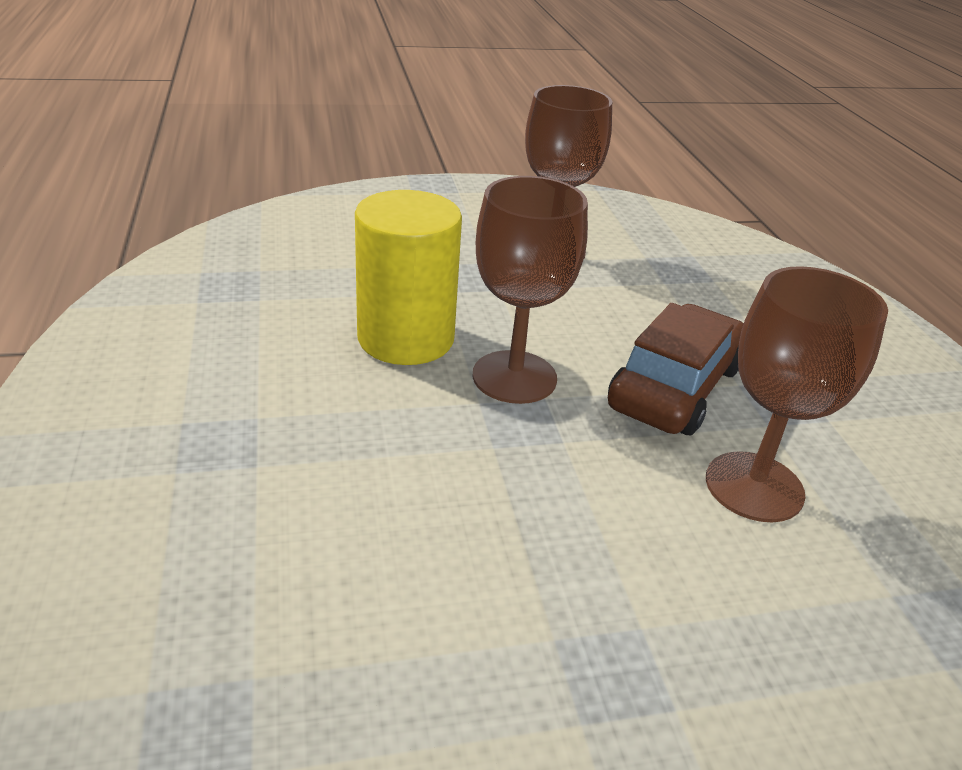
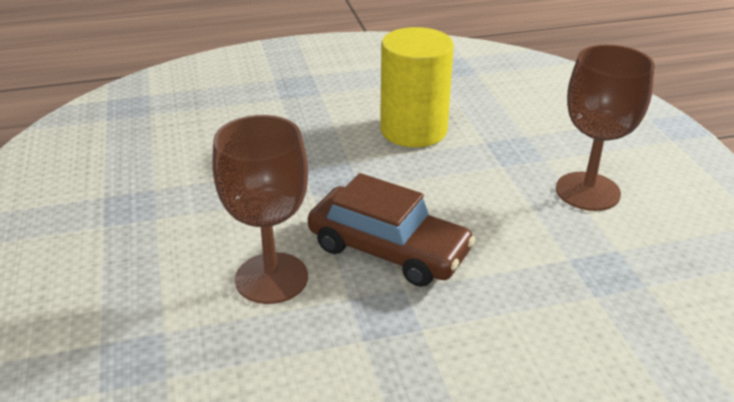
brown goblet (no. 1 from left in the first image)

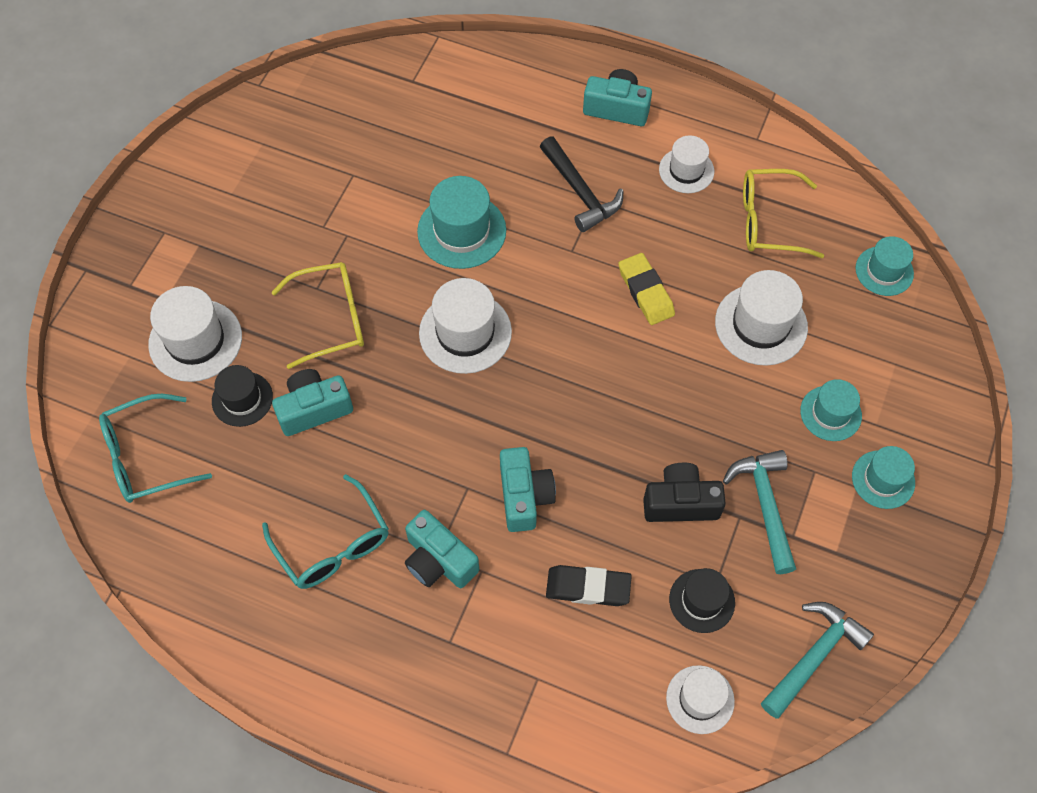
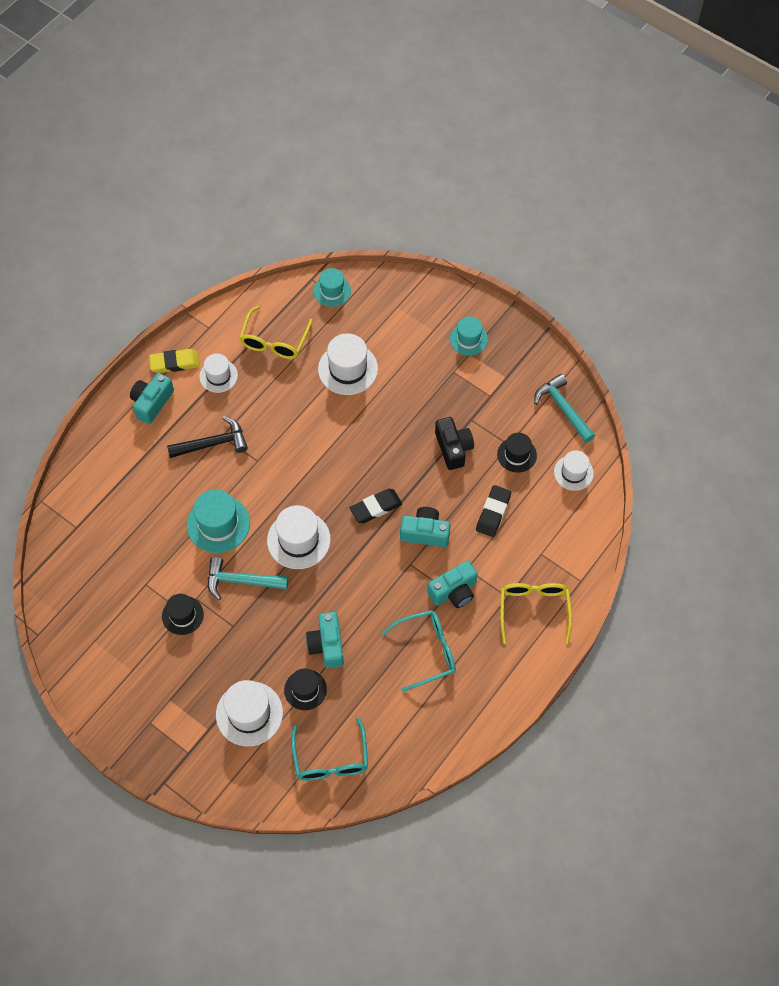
yellow glasses (no. 2 from left)
yellow eraser
black camera
turquoise hammer (no. 1 from left)
turquoise hat (no. 2 from left in the first image)
black hat (no. 1 from left)
black eraser (no. 1 from left)

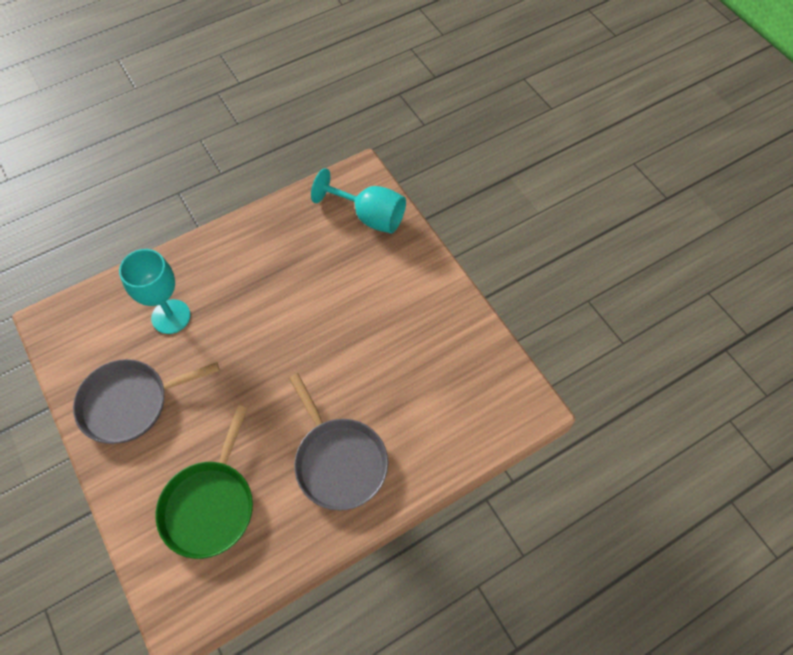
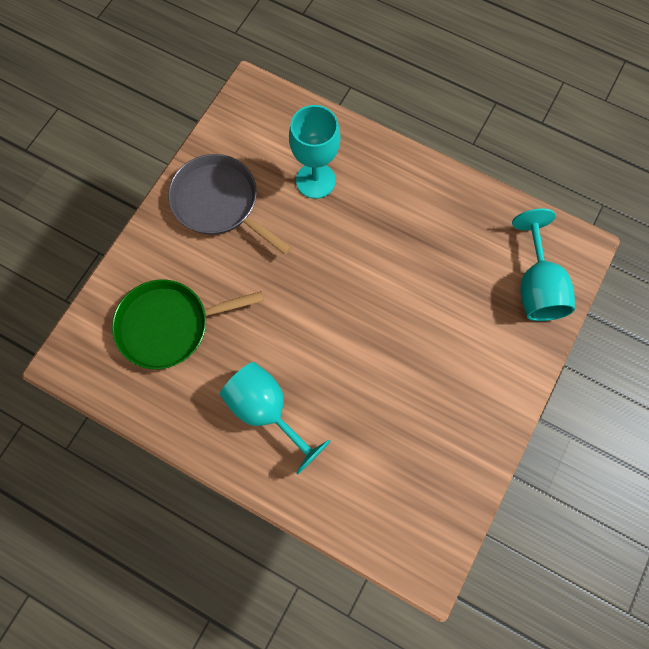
turquoise goblet (no. 1 from left)

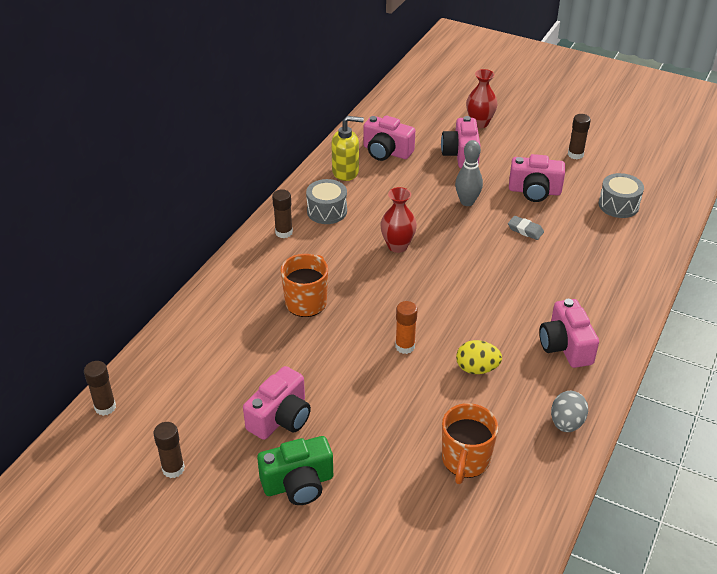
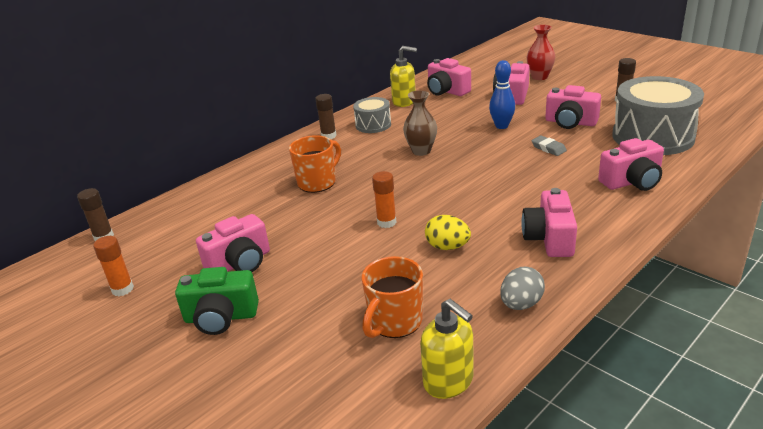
orange glue stick (no. 1 from left)
brown vase
blue bowling pin
grey drum (no. 2 from left)
yellow soap dispenser (no. 2 from left)
pink camera (no. 6 from left)

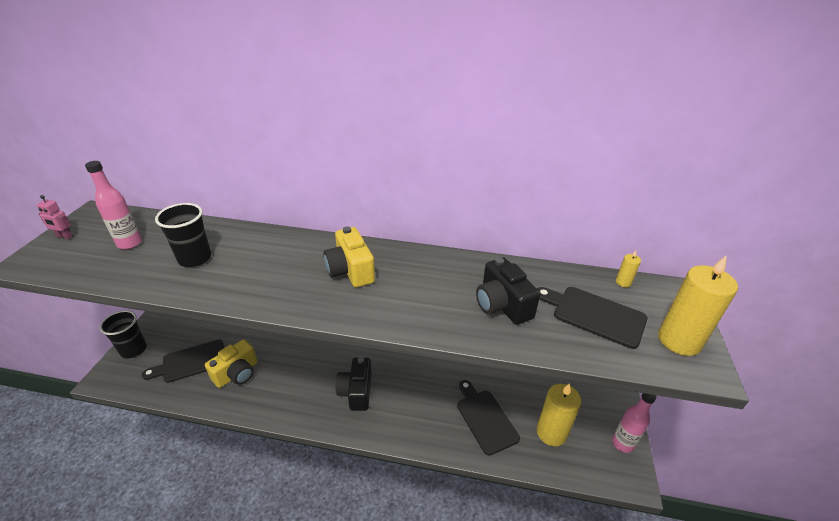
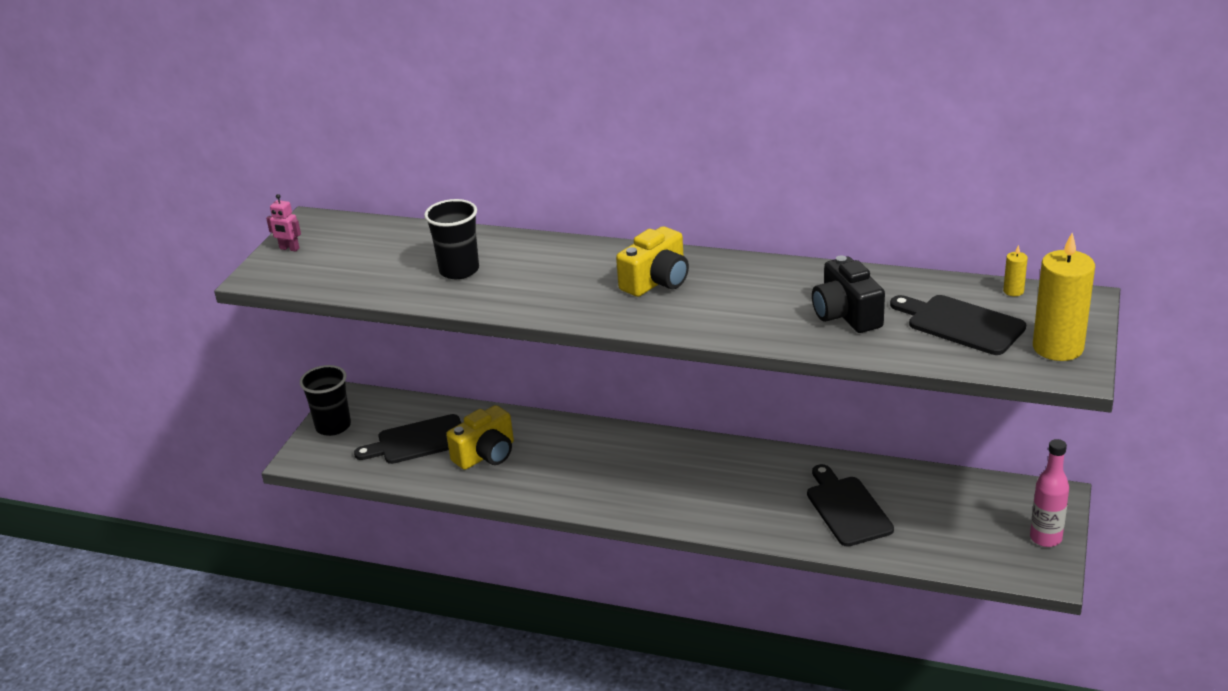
pink bottle (no. 1 from left in the first image)
yellow camera (no. 2 from left)
black camera (no. 1 from left in the first image)
yellow candle (no. 1 from left in the first image)

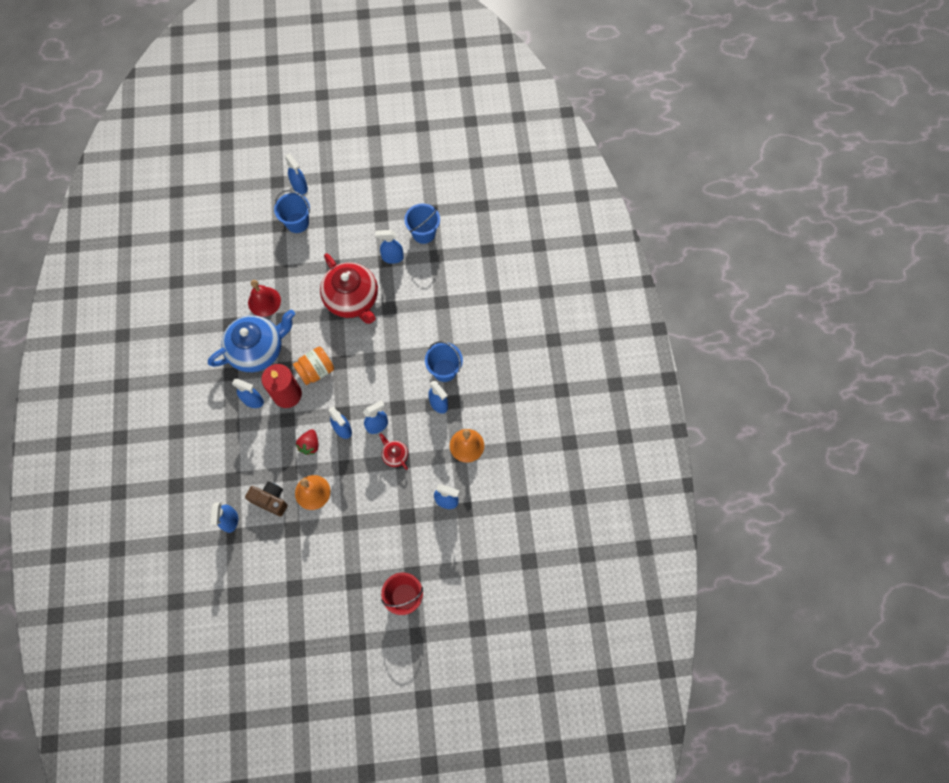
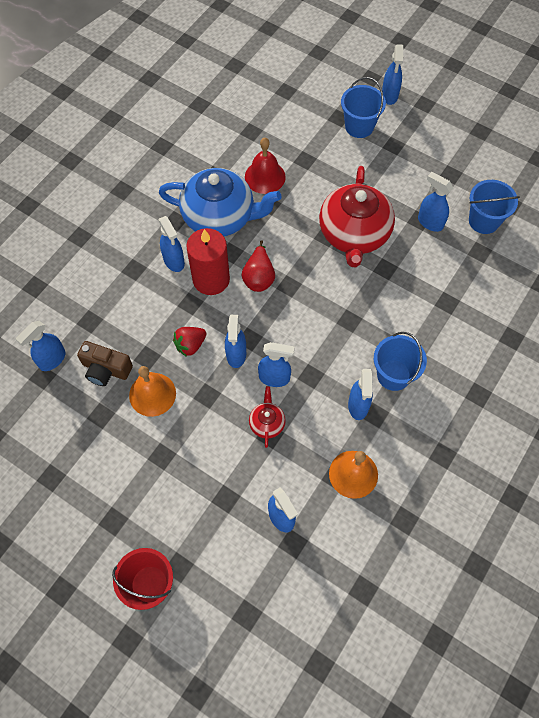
brown camera
red pear

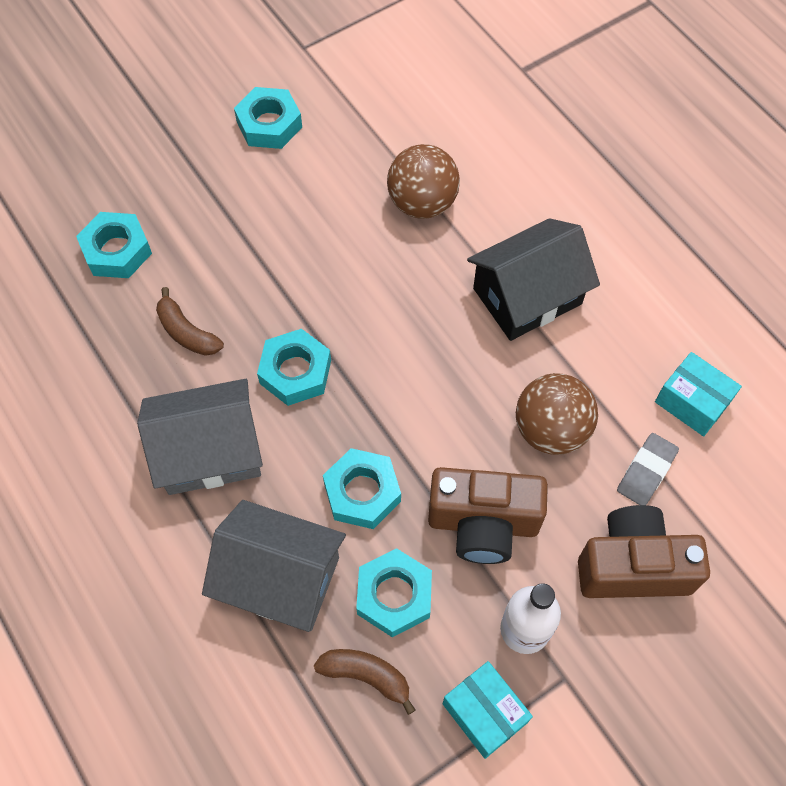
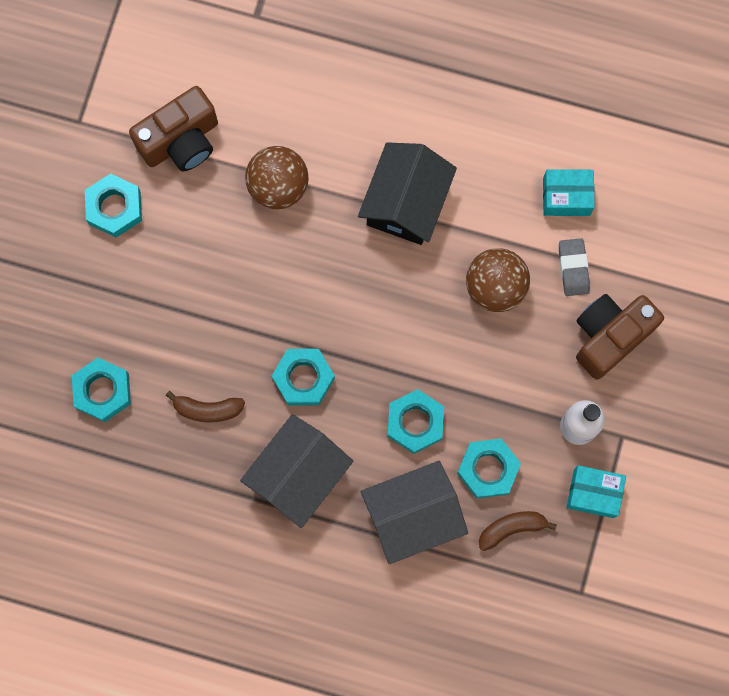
brown camera (no. 1 from left)

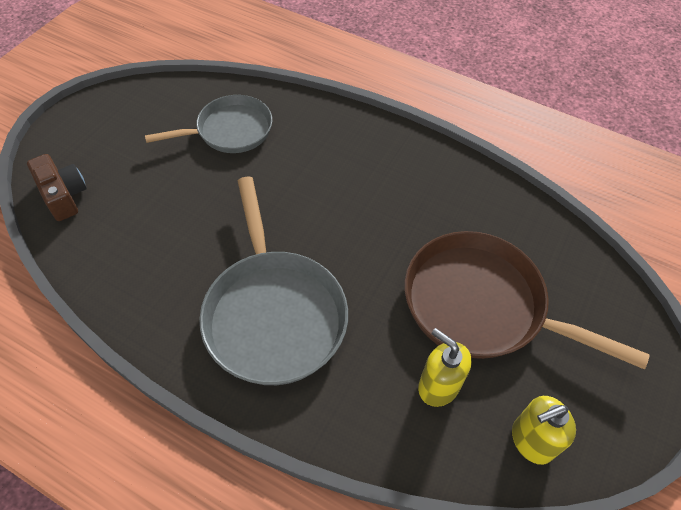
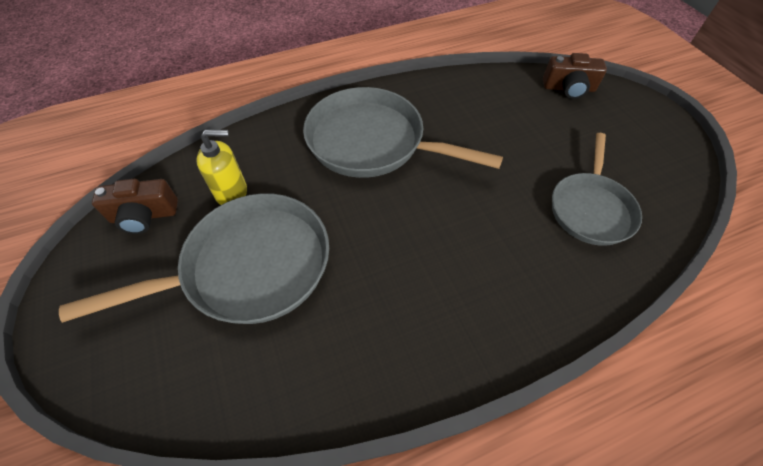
grey pan (no. 1 from left)
brown camera (no. 1 from left)

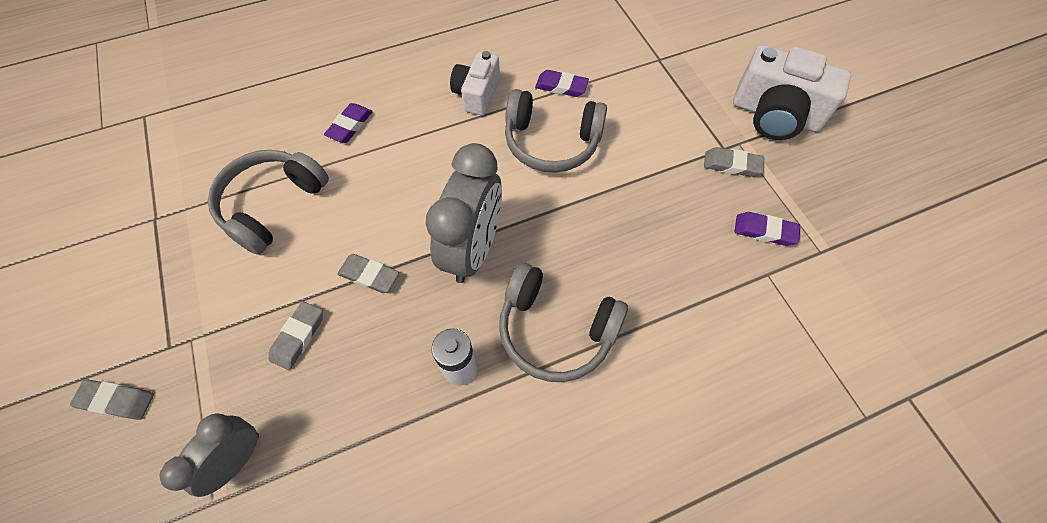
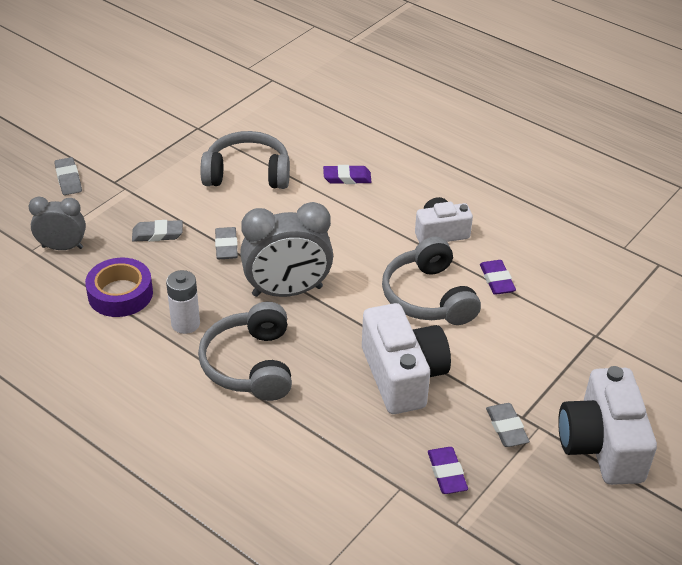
purple tape
white camera (no. 1 from left)

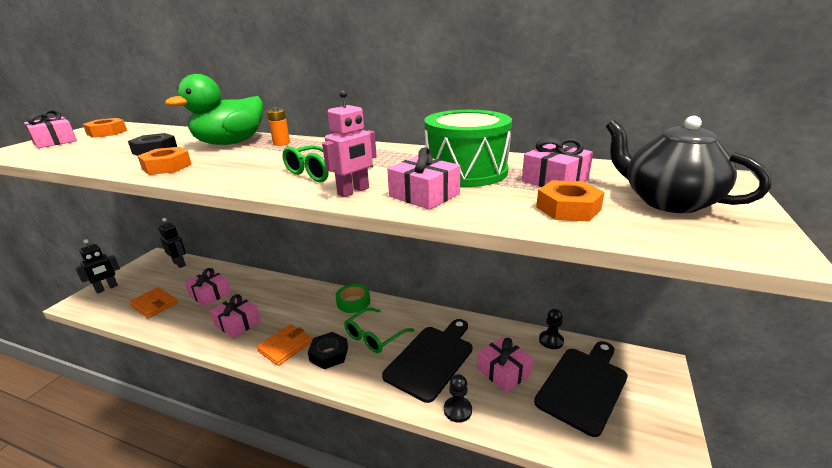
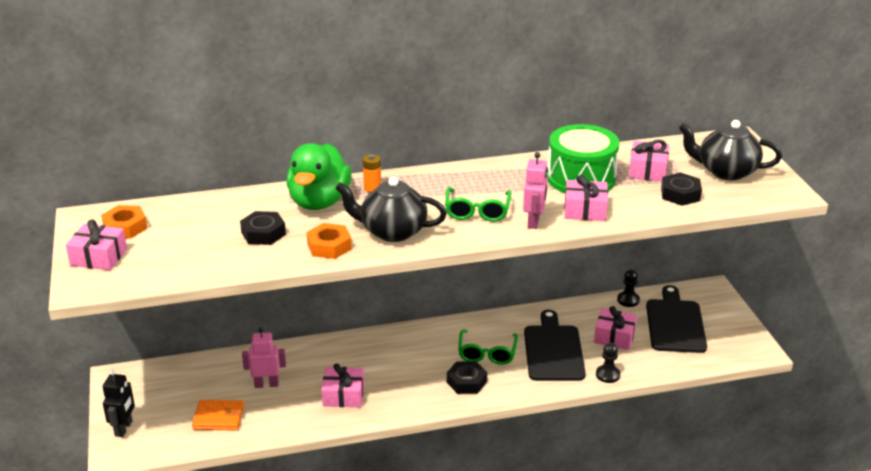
black robot (no. 2 from left in the first image)
pink robot (no. 1 from left)
orange wallet (no. 2 from left in the first image)
green tape
black nut (no. 3 from left)
black teapot (no. 1 from left)

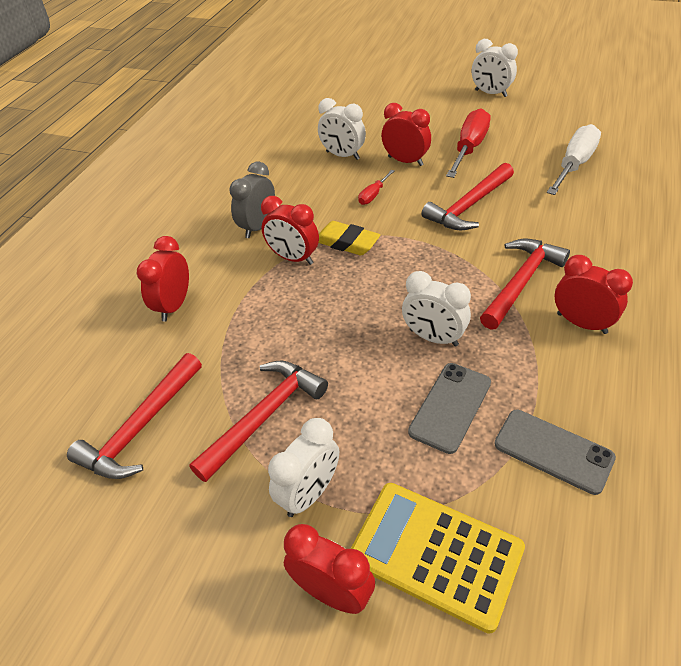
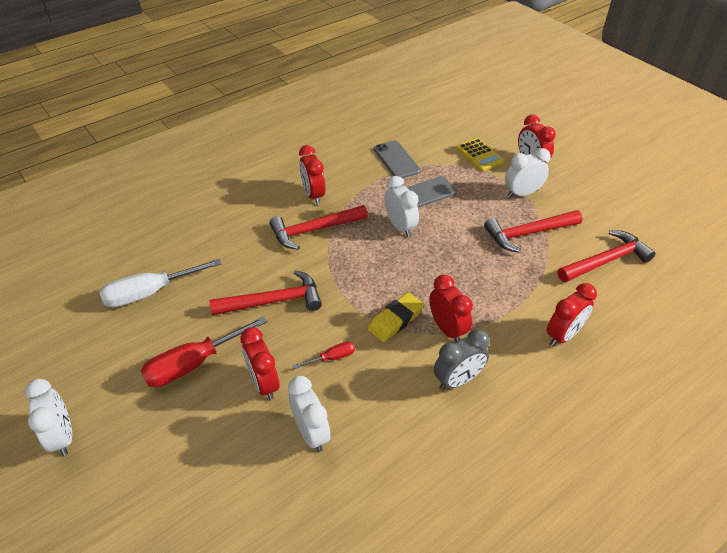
yellow eraser
yellow calculator

